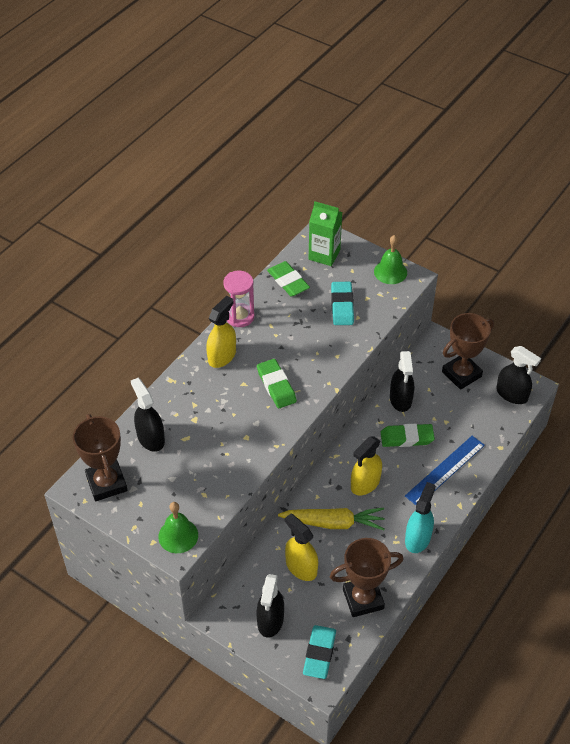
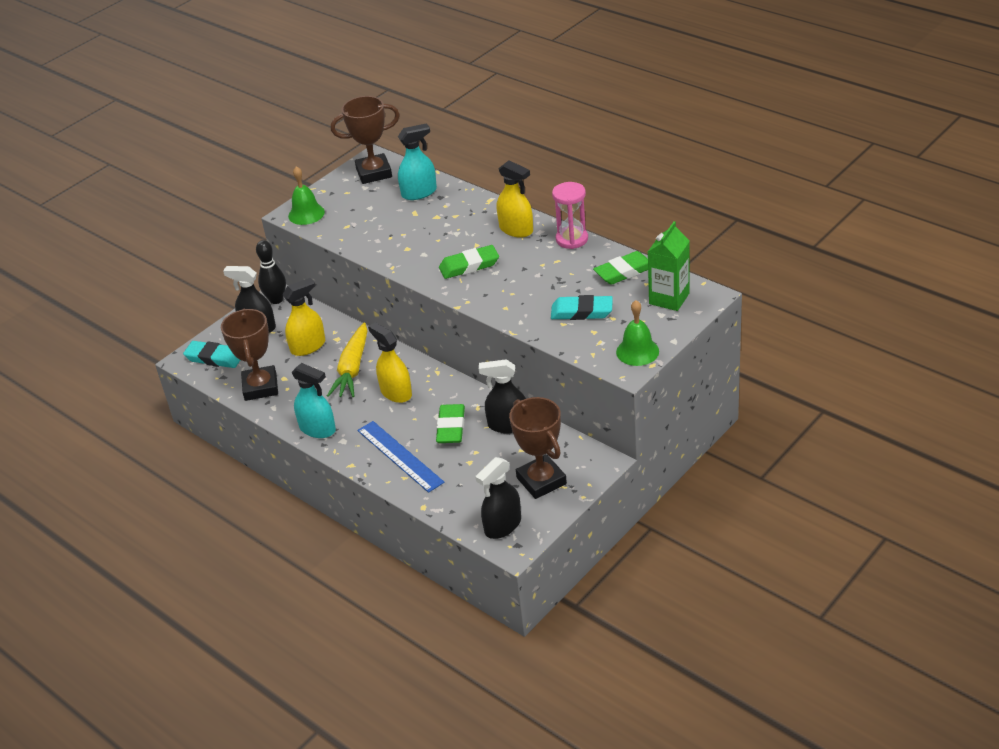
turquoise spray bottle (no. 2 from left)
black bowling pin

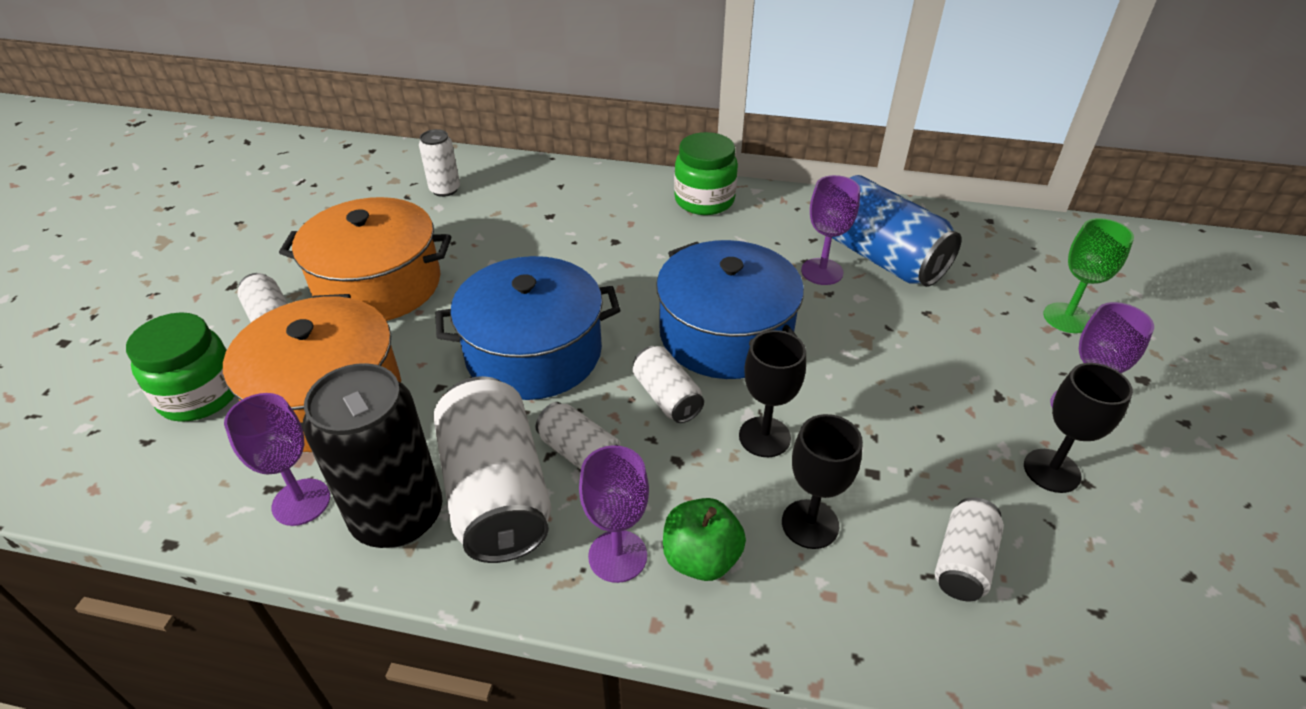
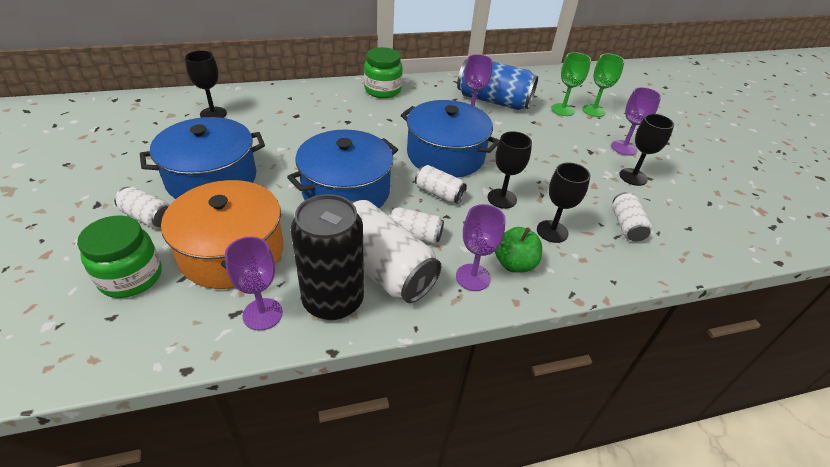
blue pot (no. 1 from left)
black goblet (no. 1 from left)
green goblet (no. 1 from left)

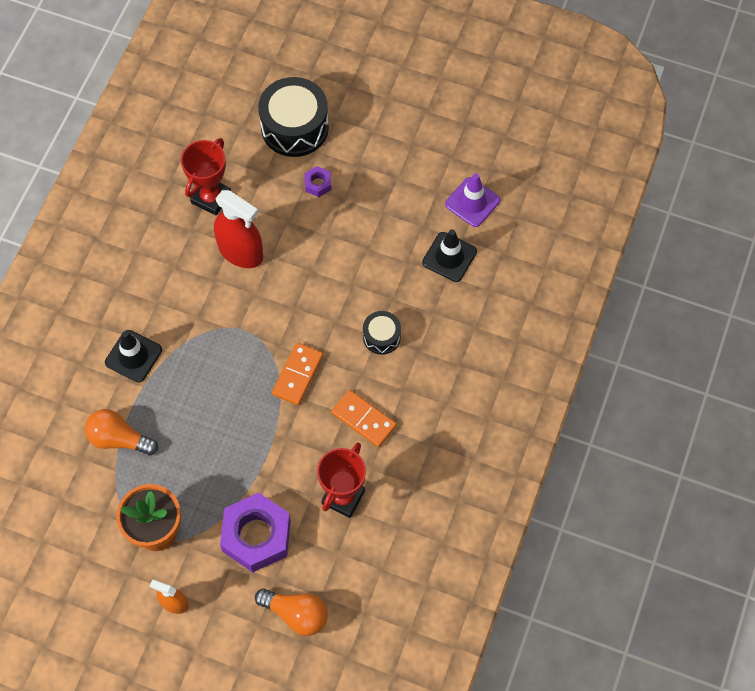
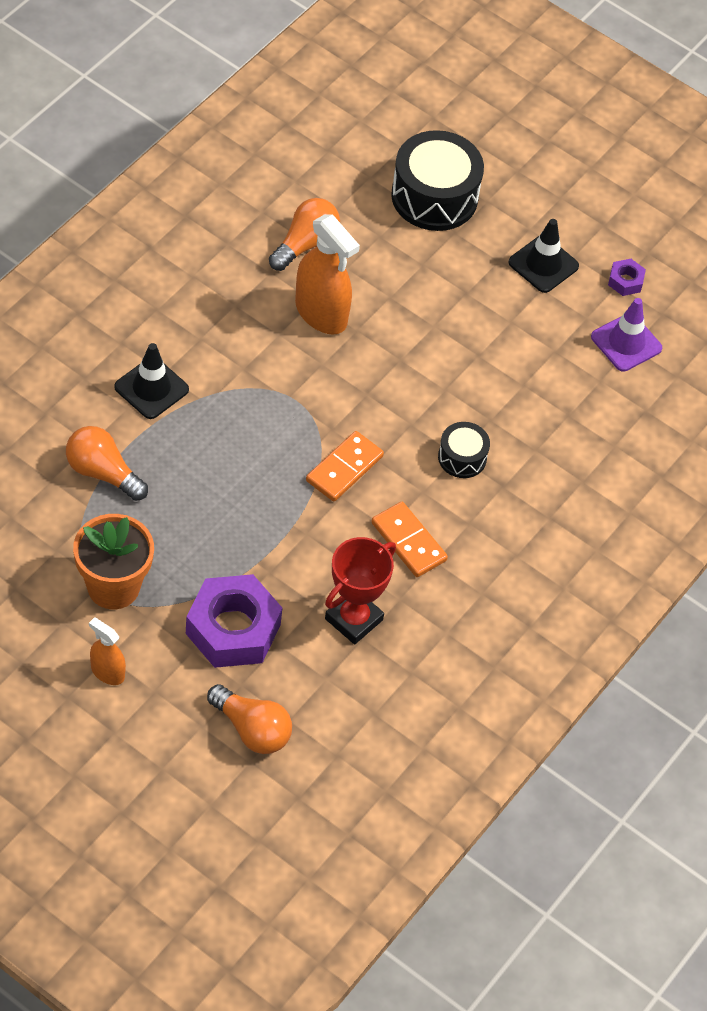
orange light bulb (no. 3 from left)
orange spray bottle (no. 2 from left)
purple nut (no. 2 from left)
black traffic cone (no. 2 from left)

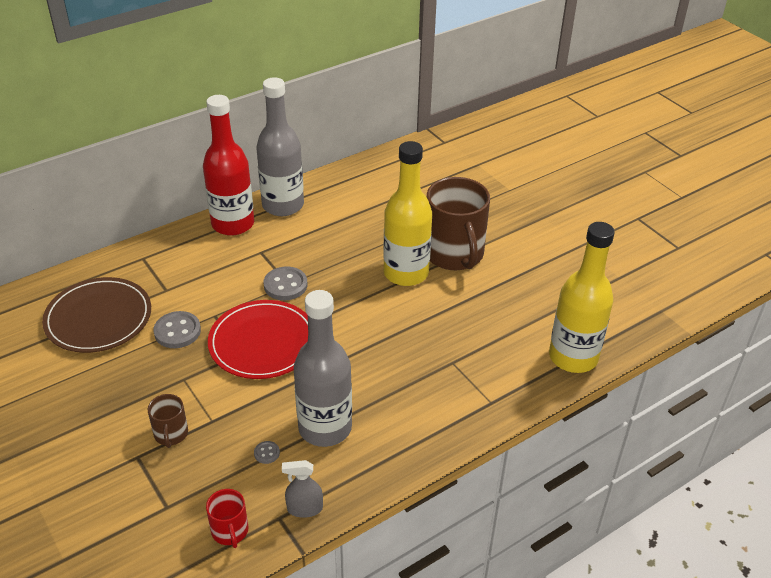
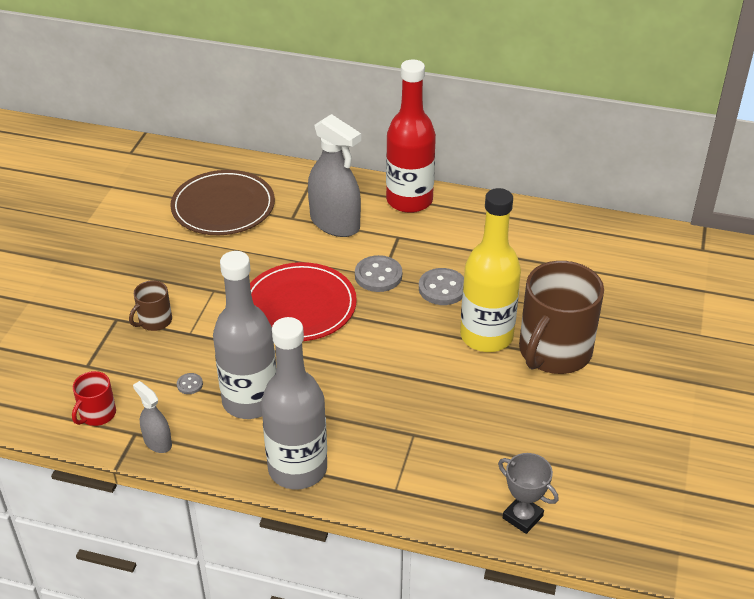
grey button (no. 3 from left)
grey bottle (no. 2 from left)
grey trophy
grey spray bottle (no. 2 from left)

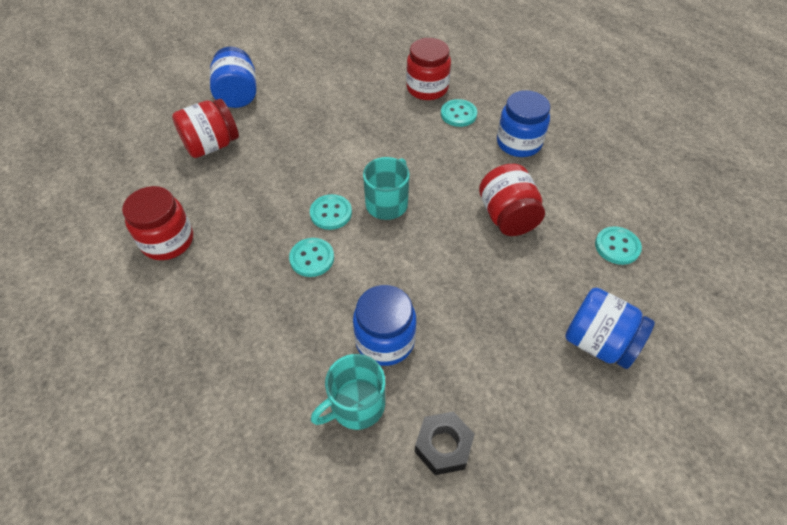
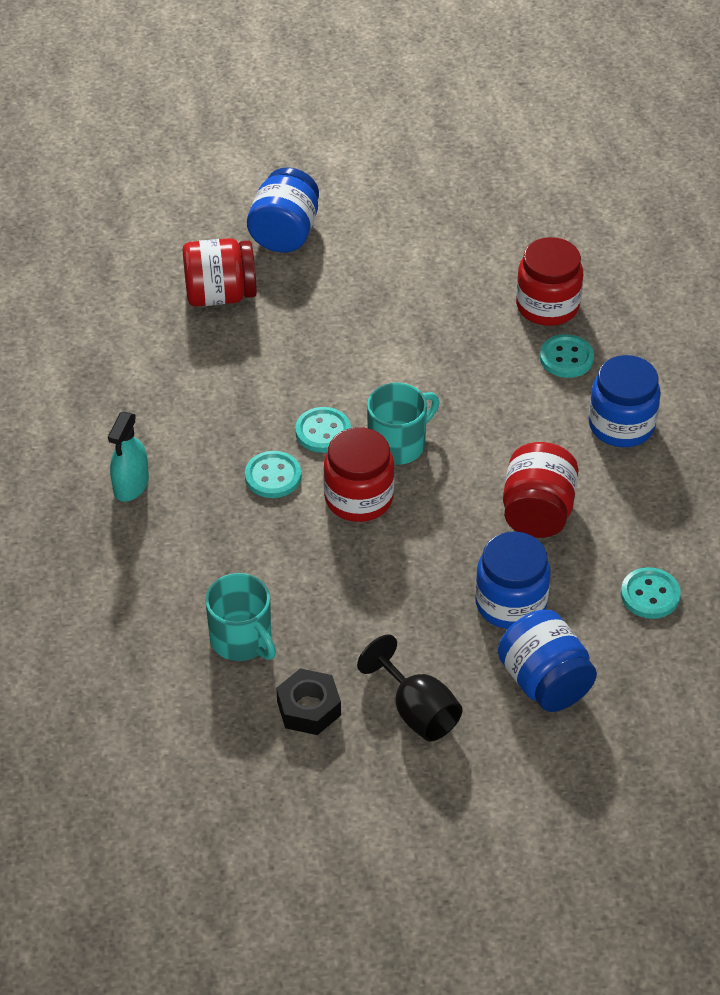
red jar (no. 2 from left)
turquoise mug (no. 1 from left)
blue jar (no. 2 from left)
turquoise spray bottle
black goblet

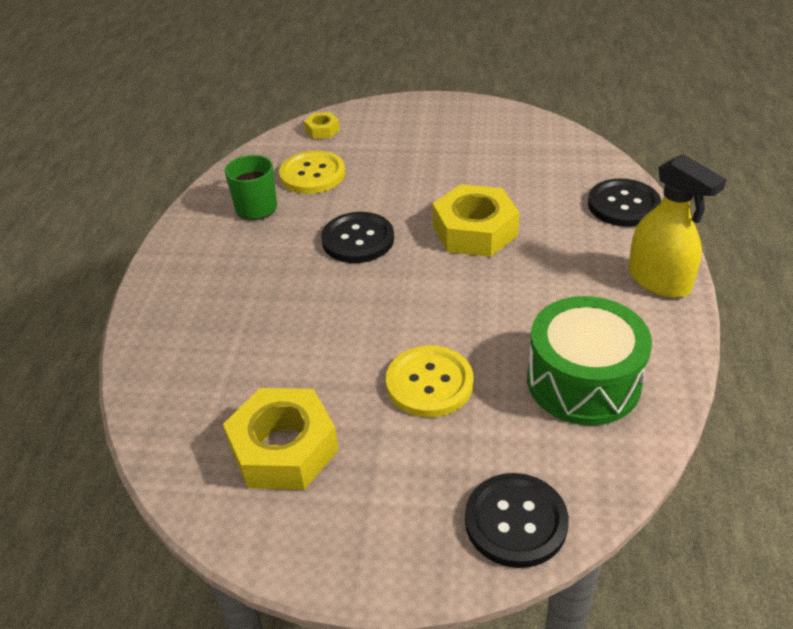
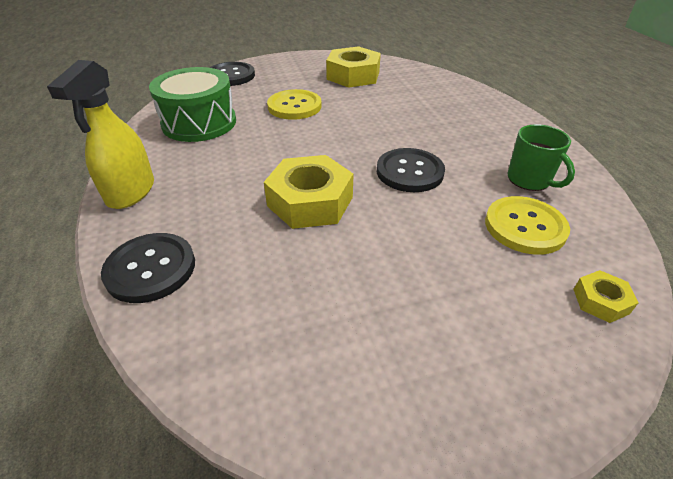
yellow spray bottle

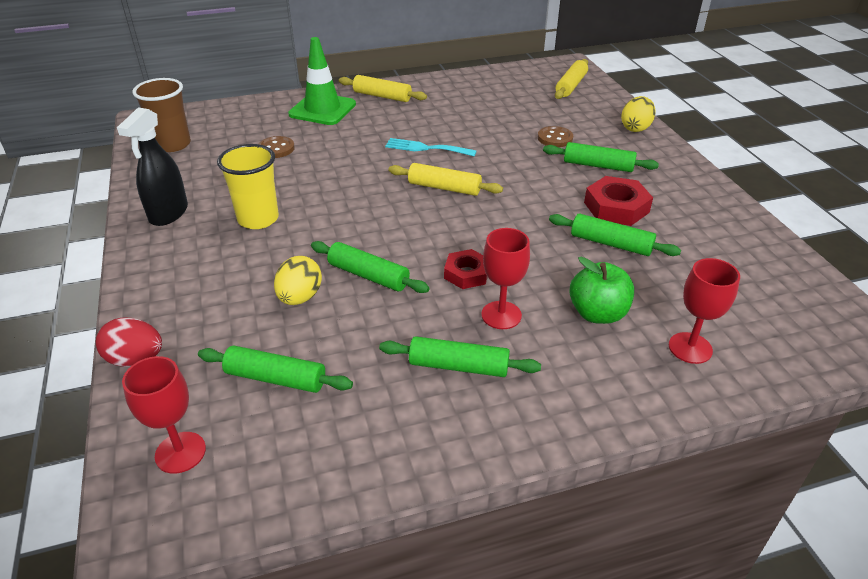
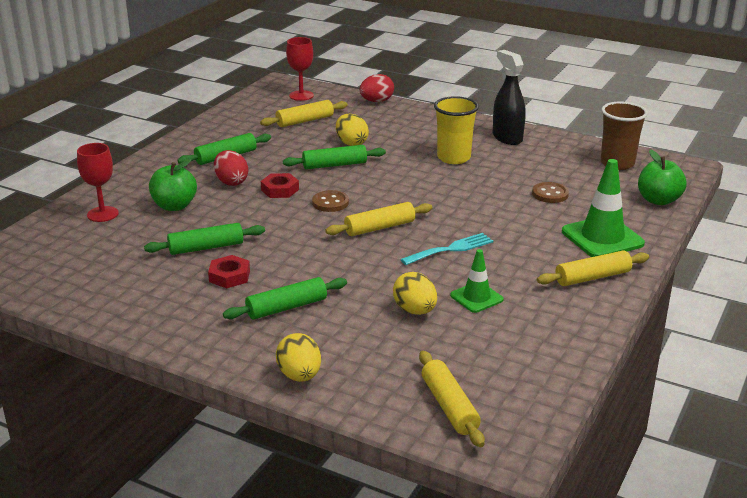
yellow rolling pin (no. 1 from left)
red egg (no. 1 from left)
brown button (no. 1 from left)
red nut (no. 1 from left)
yellow egg (no. 3 from left)
green traffic cone (no. 1 from left)
green apple (no. 2 from left)

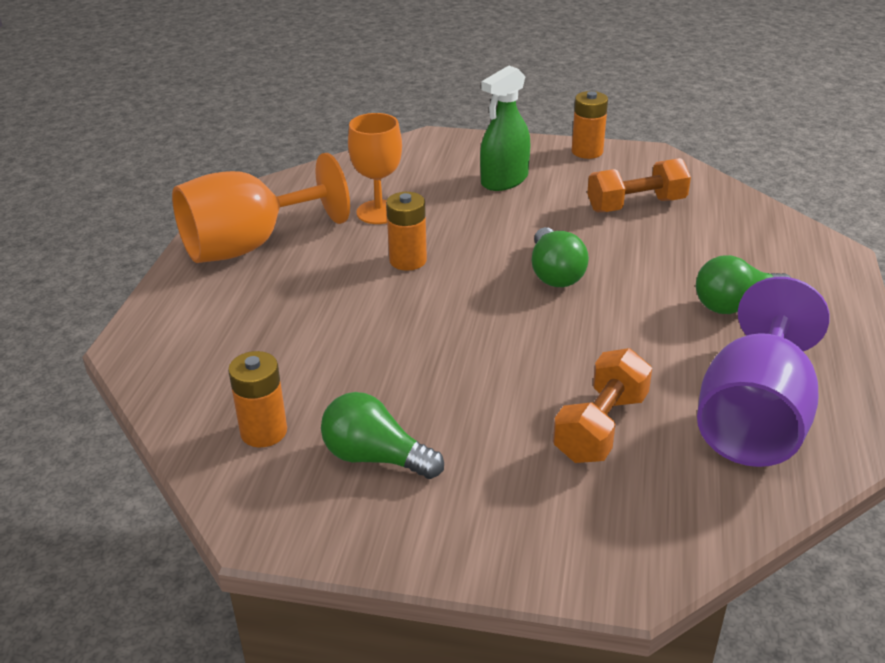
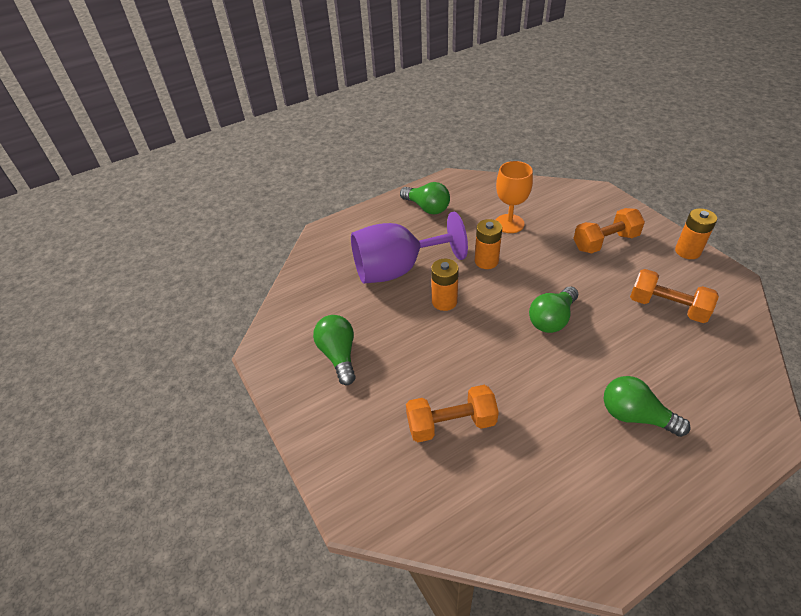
green light bulb (no. 2 from left)
orange battery (no. 1 from left)
orange dumbbell (no. 2 from left)
purple goblet

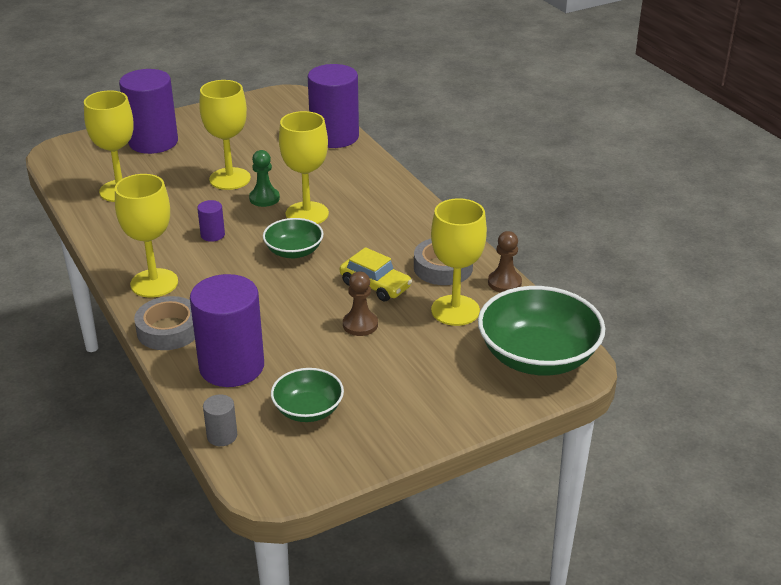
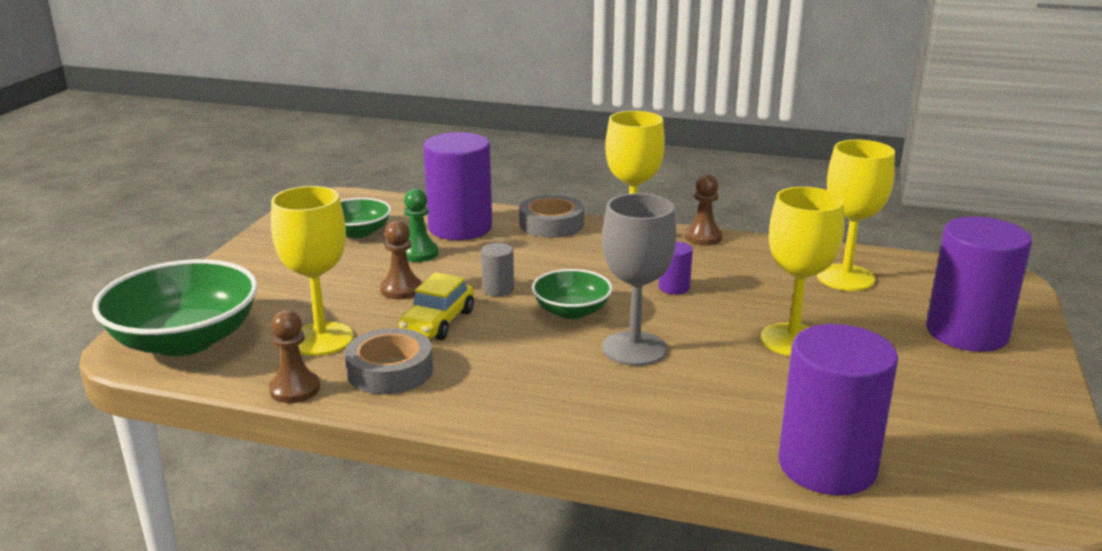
grey cylinder
green pawn
grey goblet
yellow car
brown pawn (no. 3 from left)

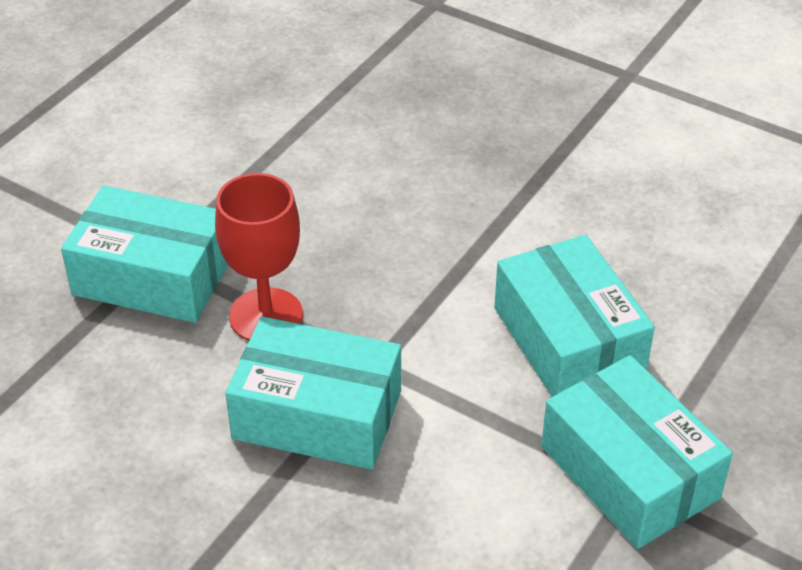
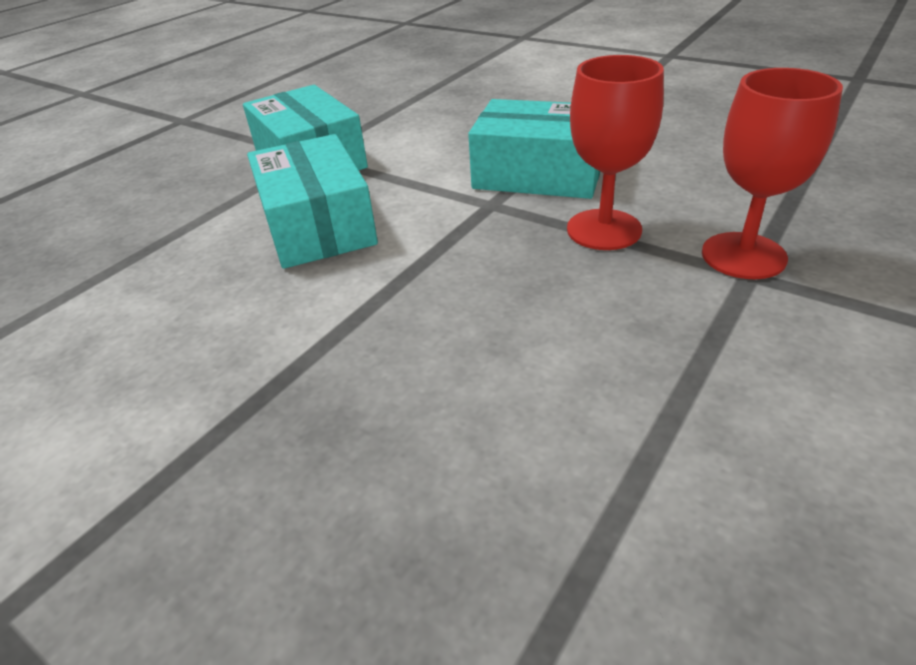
red goblet (no. 2 from left)

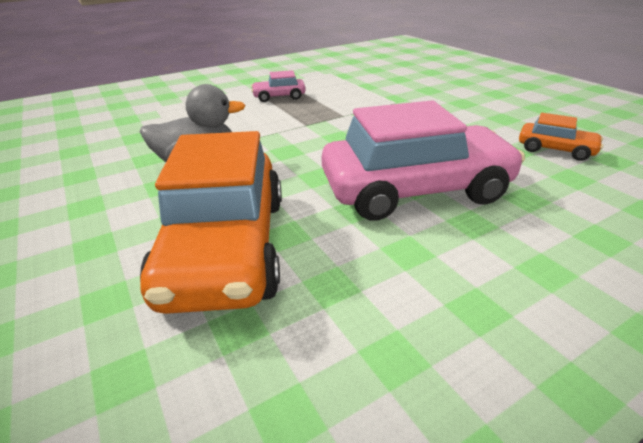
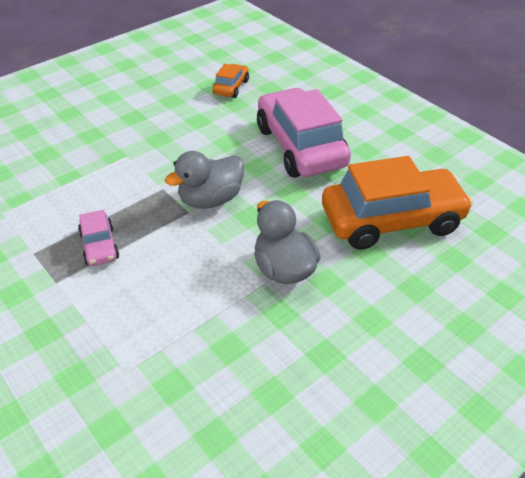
grey duck (no. 1 from left)

